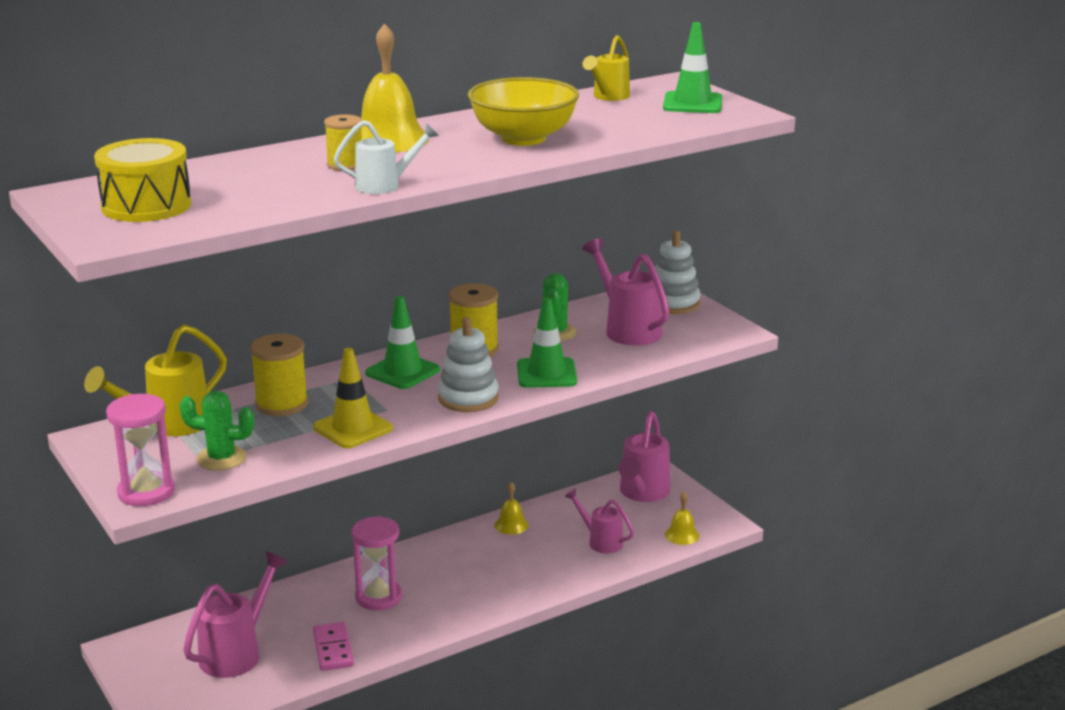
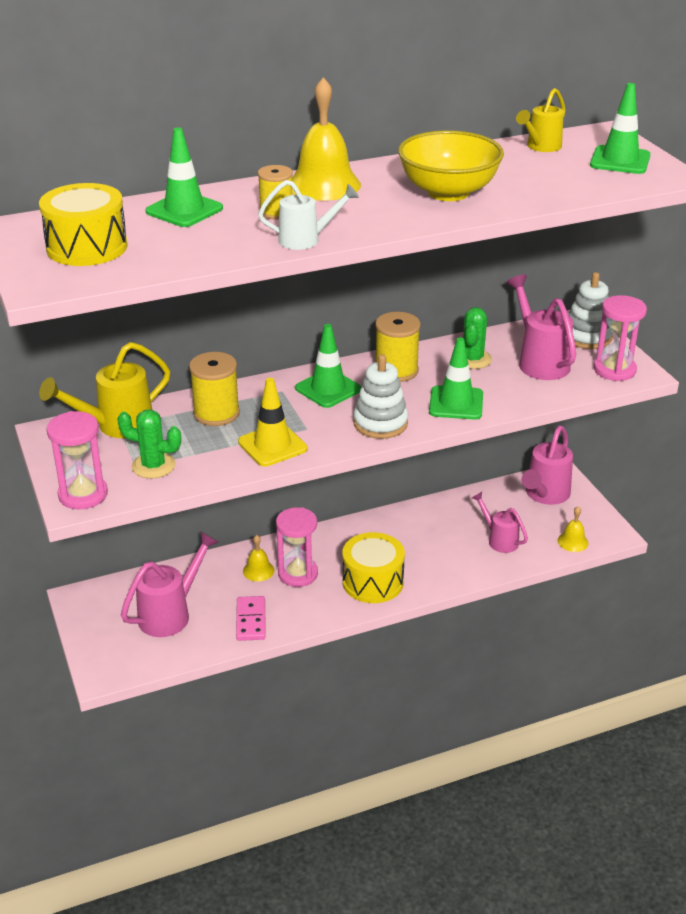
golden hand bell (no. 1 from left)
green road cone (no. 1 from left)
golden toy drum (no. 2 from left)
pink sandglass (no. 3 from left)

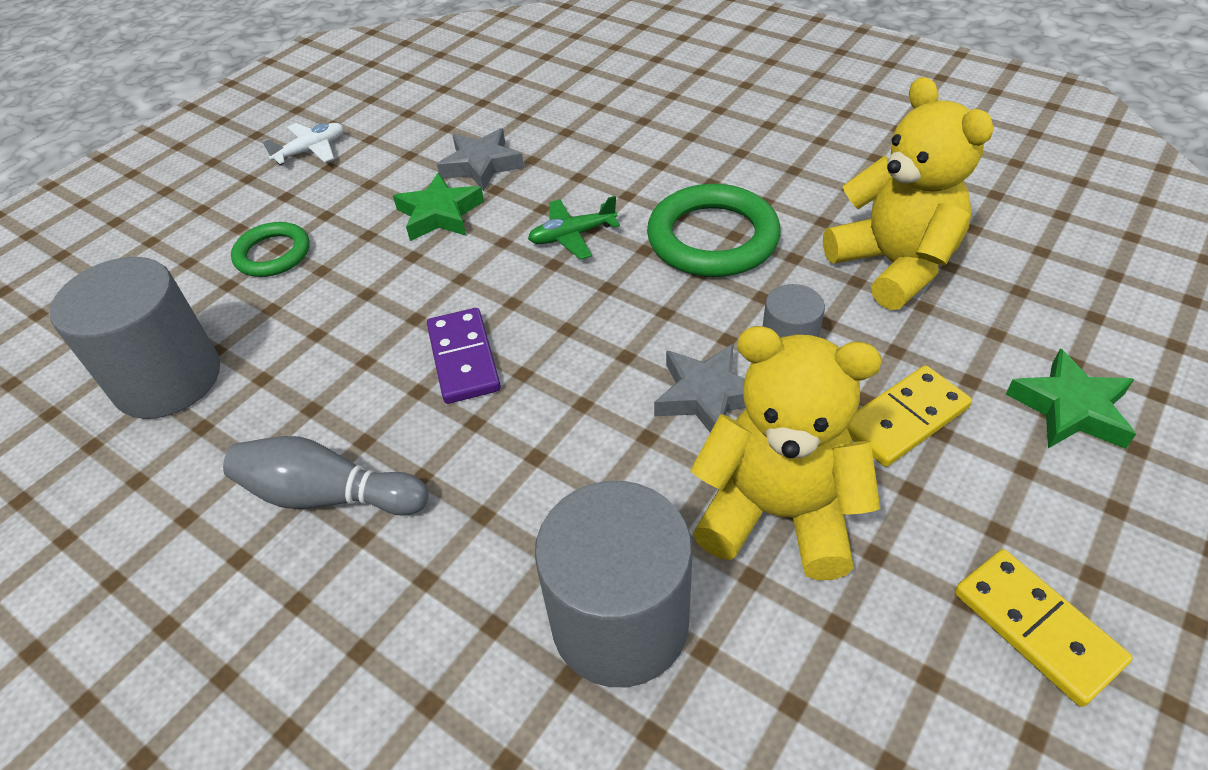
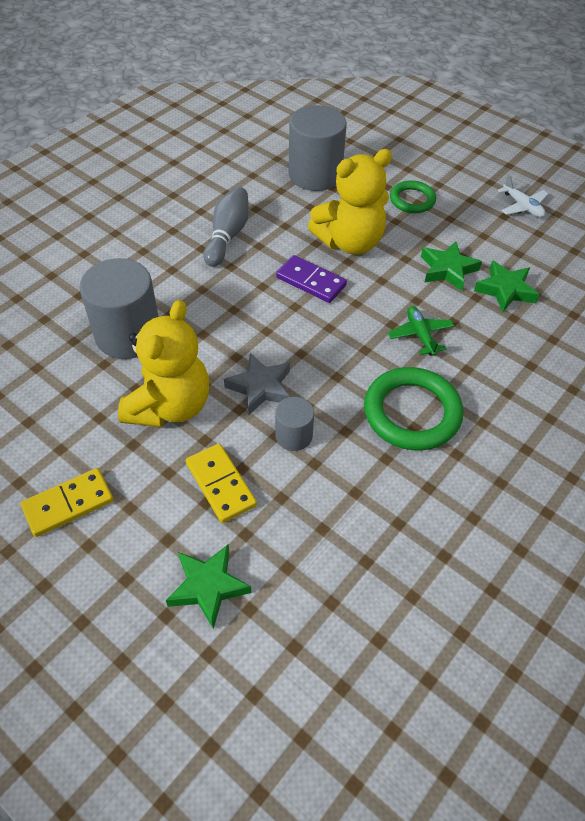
violet domino tile
green five-pointed star (no. 3 from left)
golden stuffed bear (no. 2 from left)

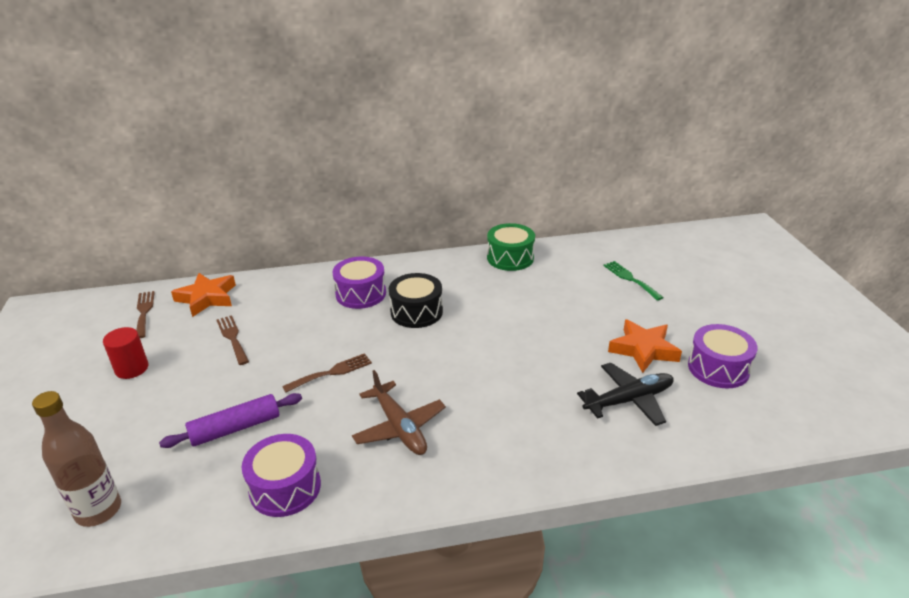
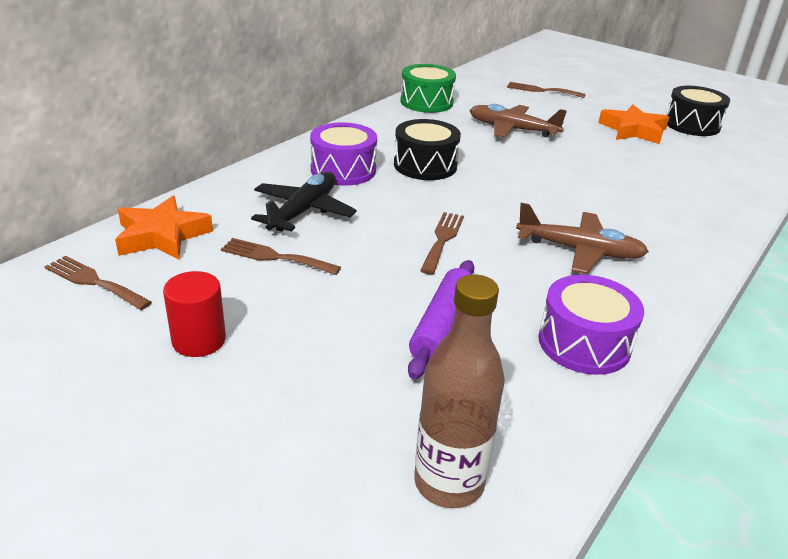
ebony toy plane
russet fork (no. 4 from left)
ebony toy drum (no. 2 from left)
russet toy plane (no. 1 from left)

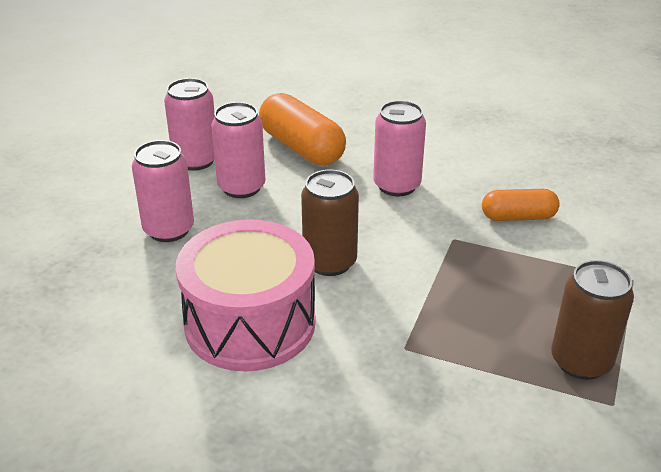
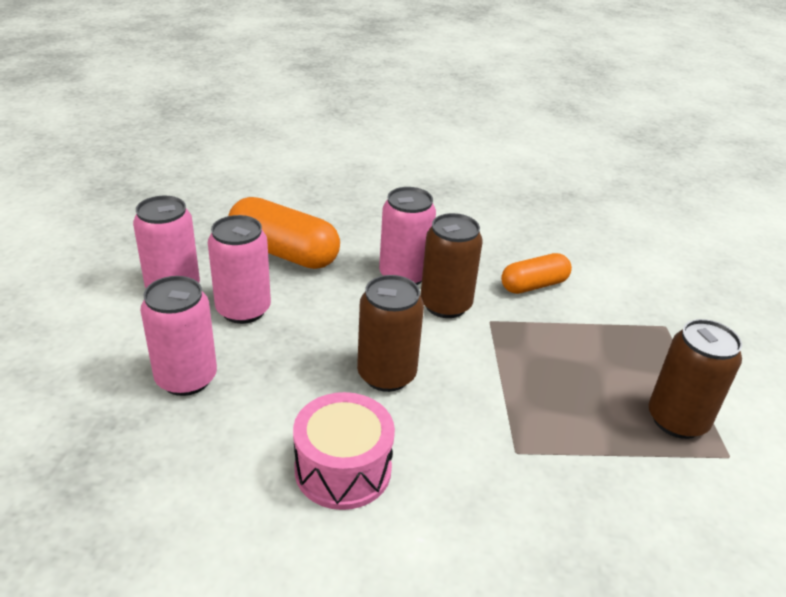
pink toy drum
russet tin (no. 2 from left)

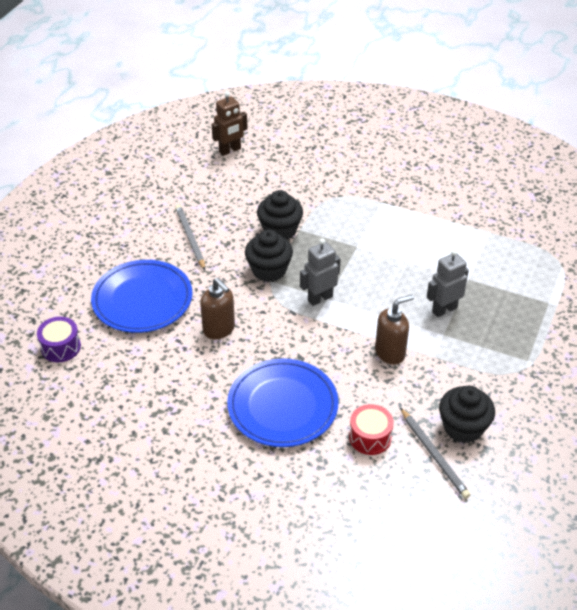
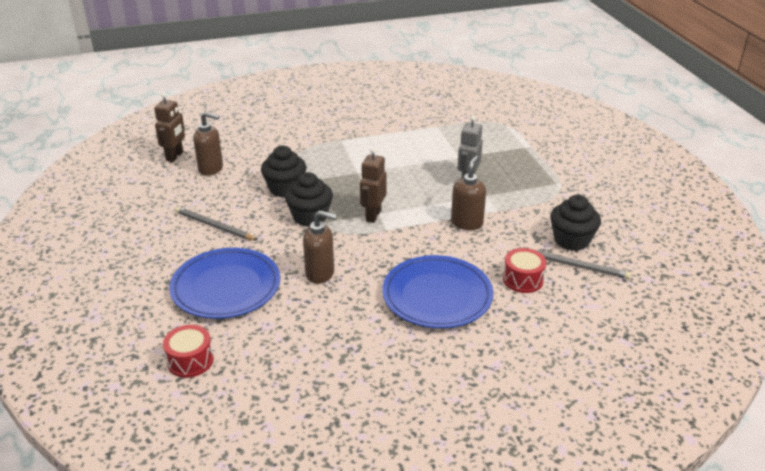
scarlet toy drum (no. 1 from left)
russet robot figure (no. 2 from left)
russet soap pump (no. 1 from left)

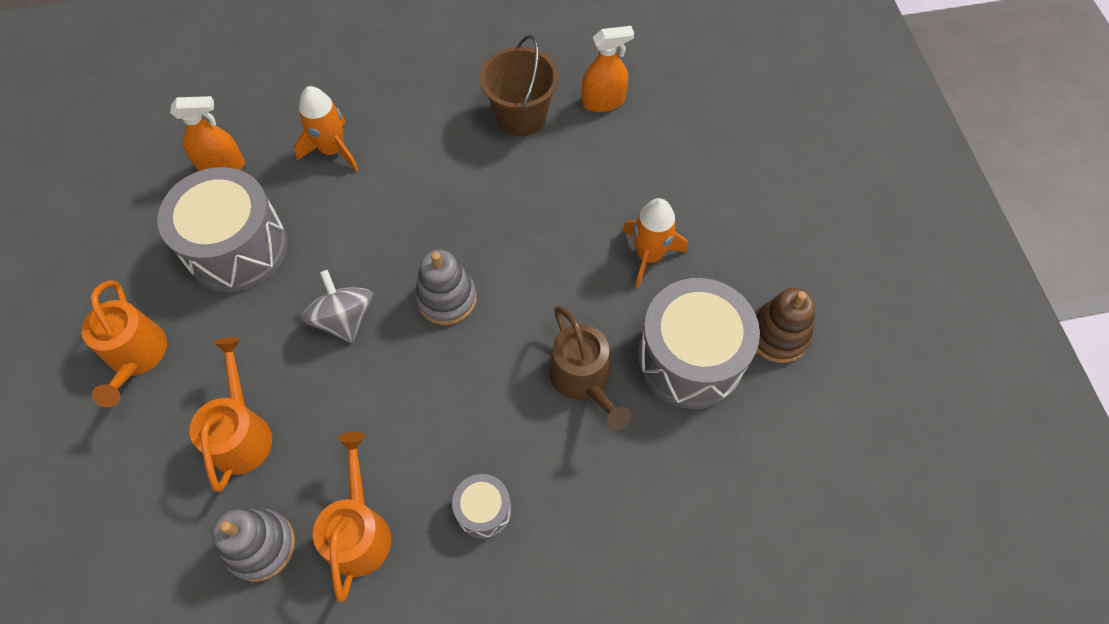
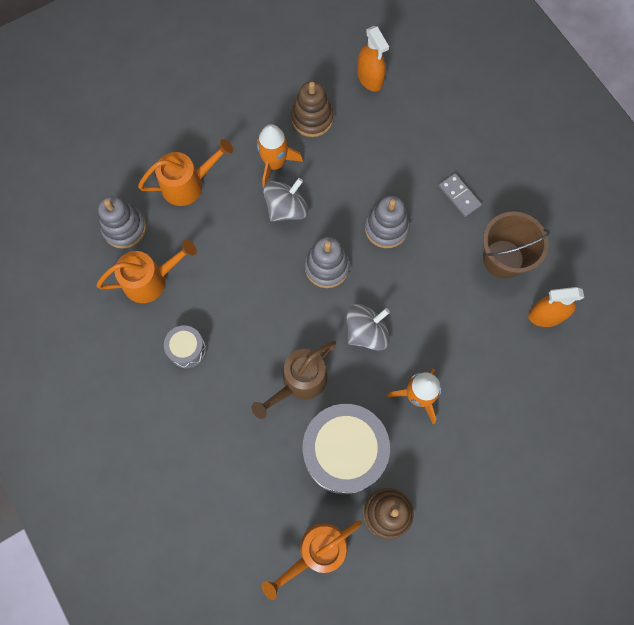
orange sprinkling can (no. 3 from left)
russet stacking rings (no. 1 from left)
orange toy rocket (no. 1 from left)
orange spray cleaner (no. 2 from left)
grey toy top (no. 2 from left)
grey stacking rings (no. 3 from left)
grey domino tile

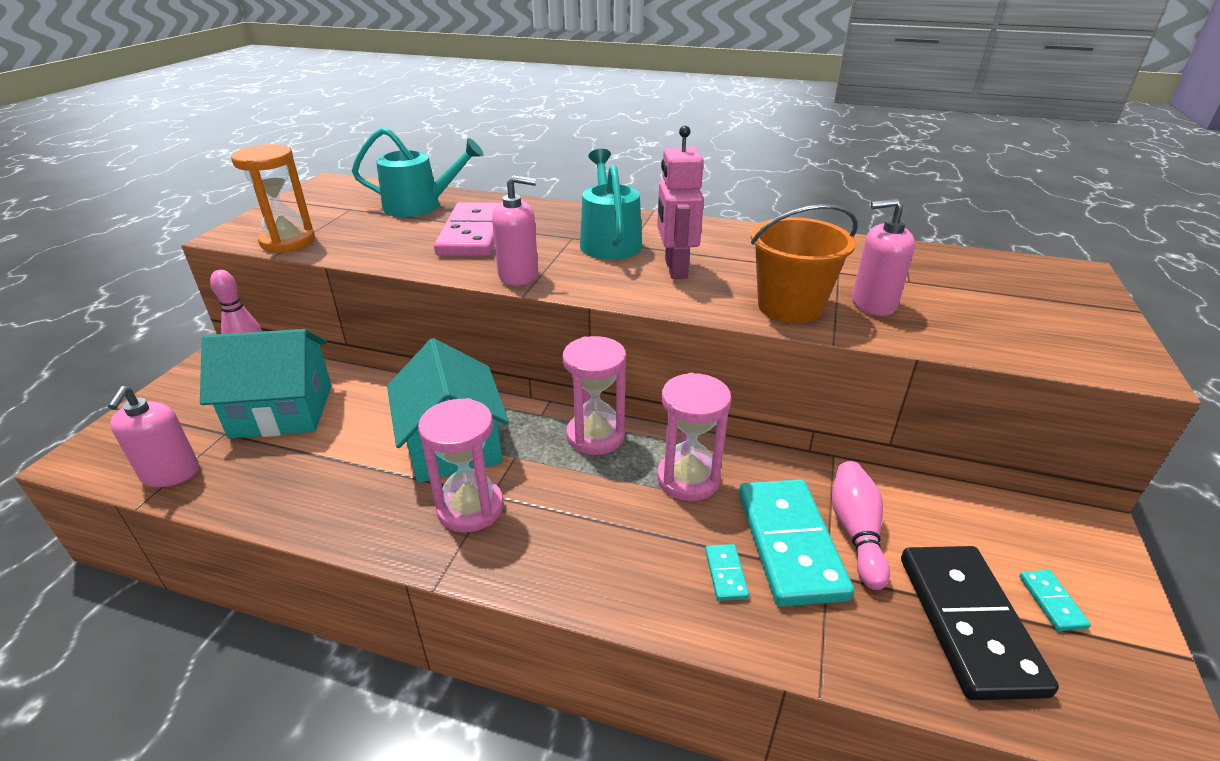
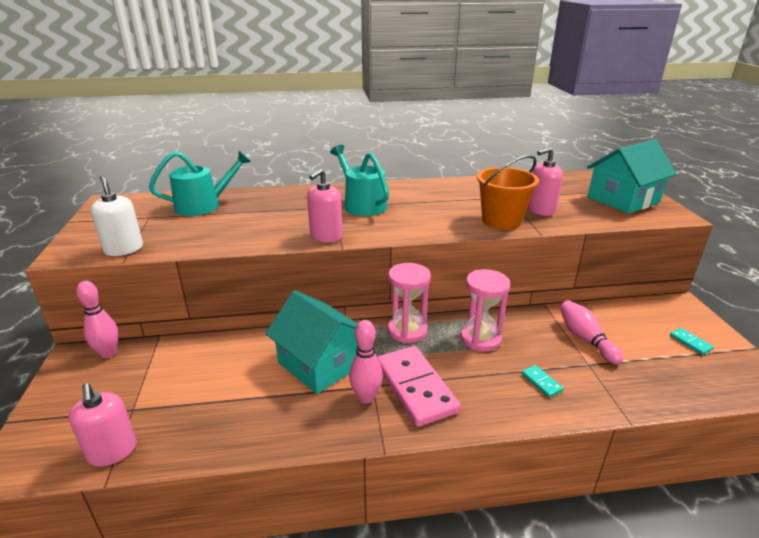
teal house (no. 2 from left)
pure white soap pump
pink bowling pin (no. 2 from left)
pink domino tile
pink soap pump (no. 2 from left)
pink robot figure
teal domino tile (no. 2 from left in the first image)
ebony domino tile

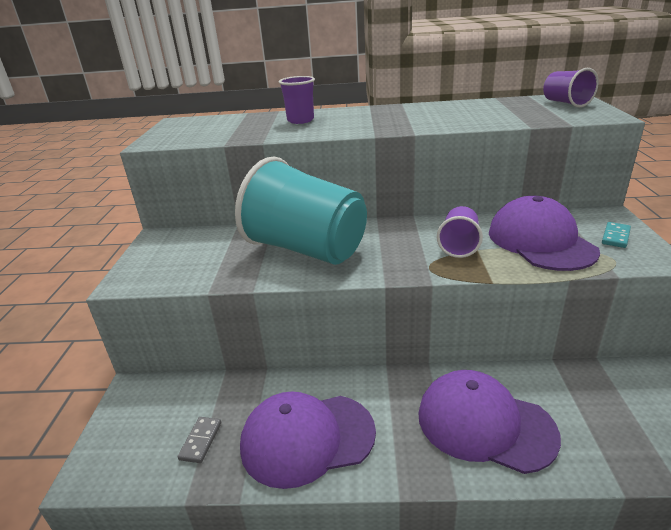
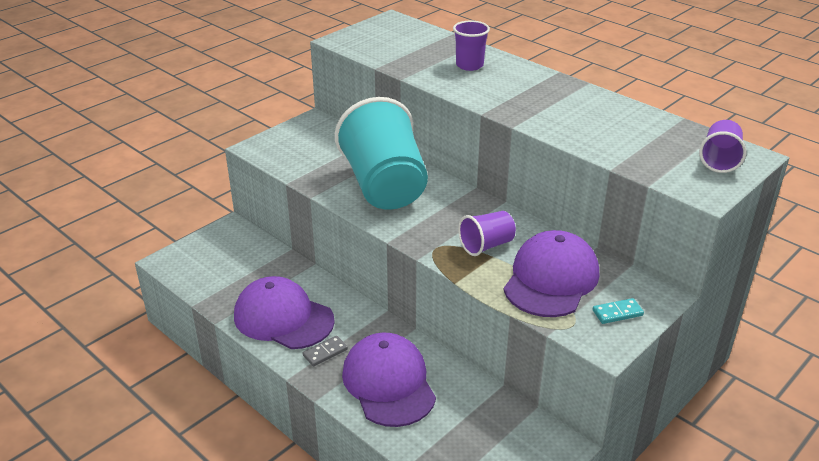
grey domino tile

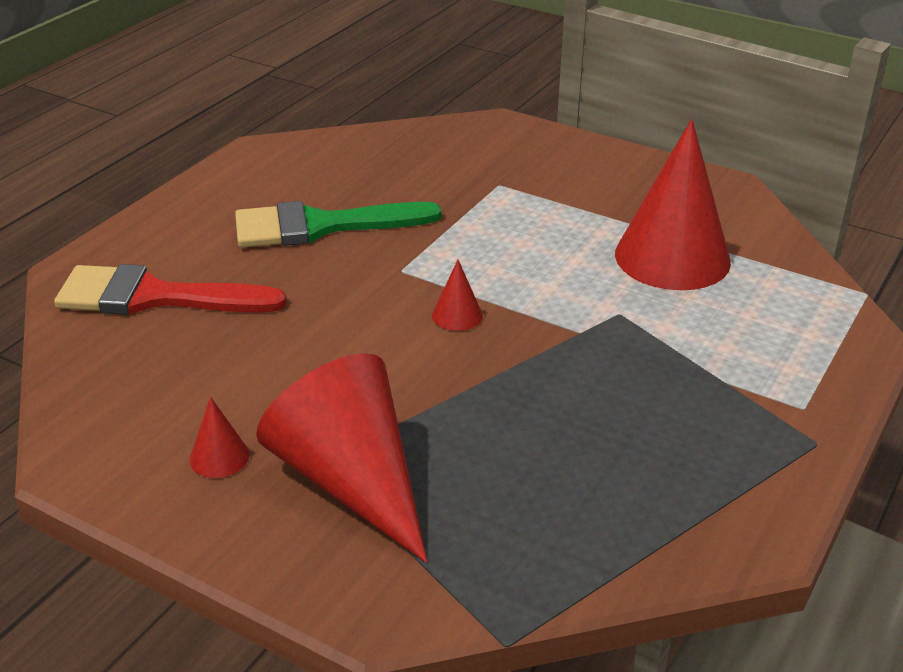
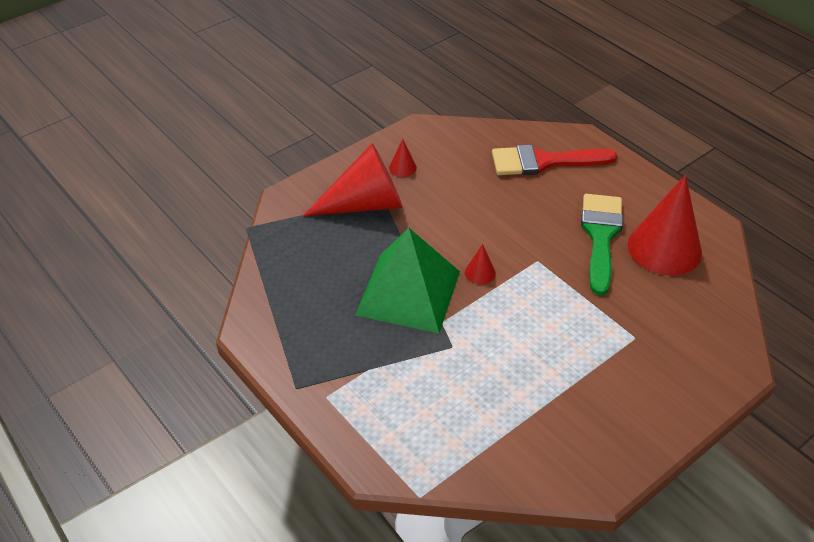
scarlet brush
scarlet solid cone (no. 4 from left)
green pyramid

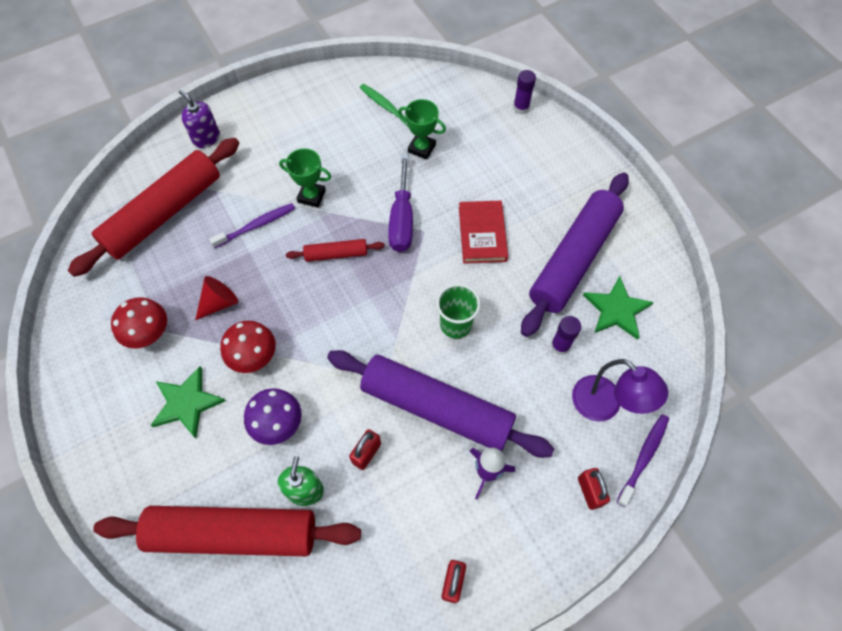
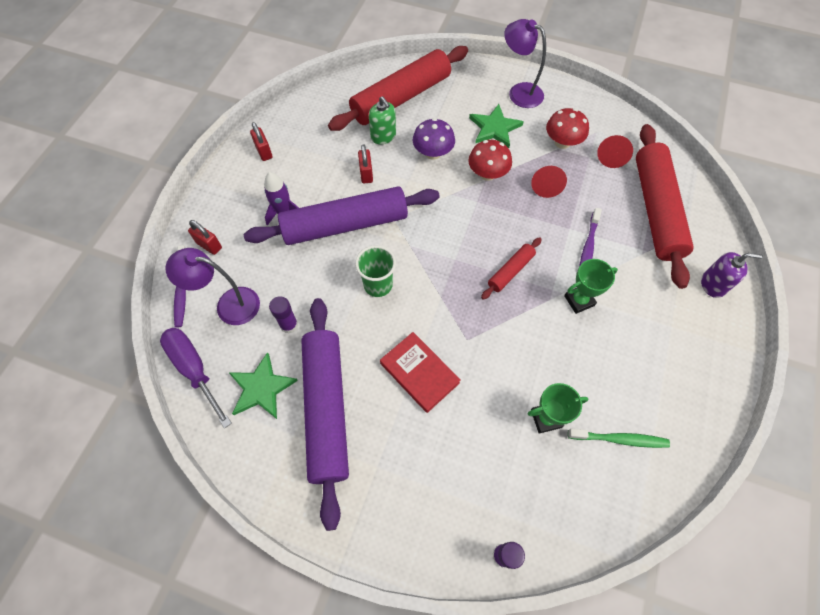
violet flat screwdriver
violet reading lamp (no. 2 from left)
scarlet solid cone (no. 2 from left)

